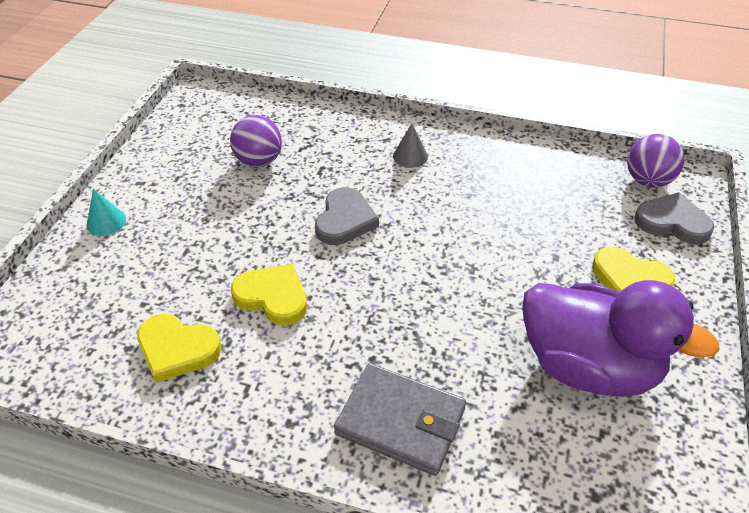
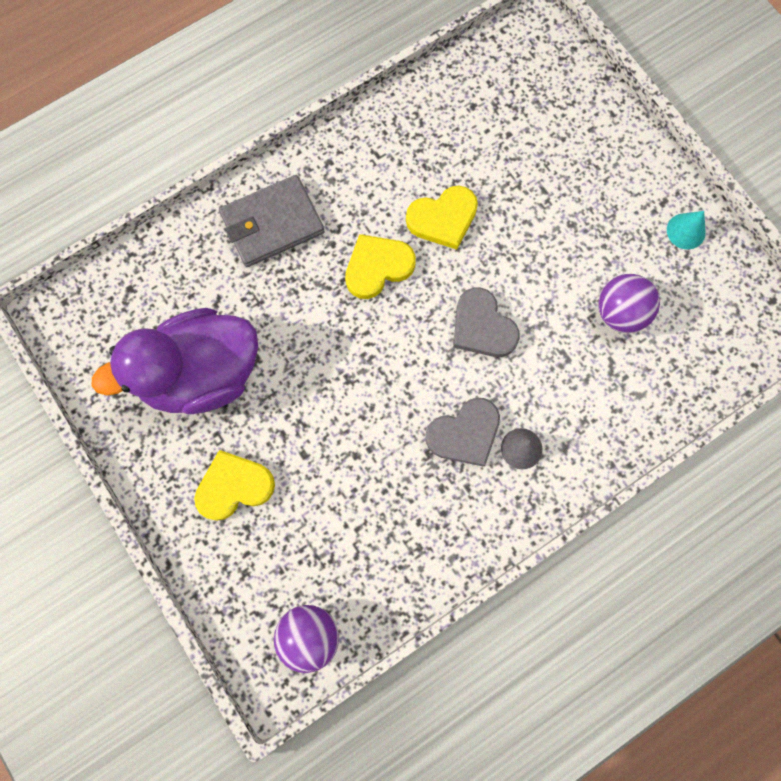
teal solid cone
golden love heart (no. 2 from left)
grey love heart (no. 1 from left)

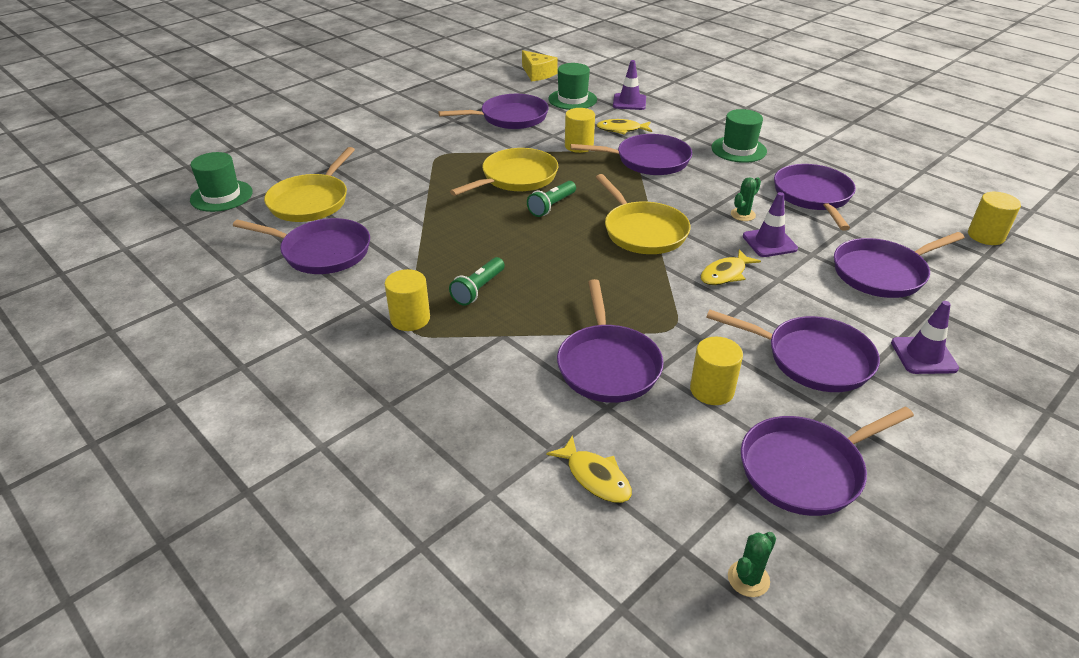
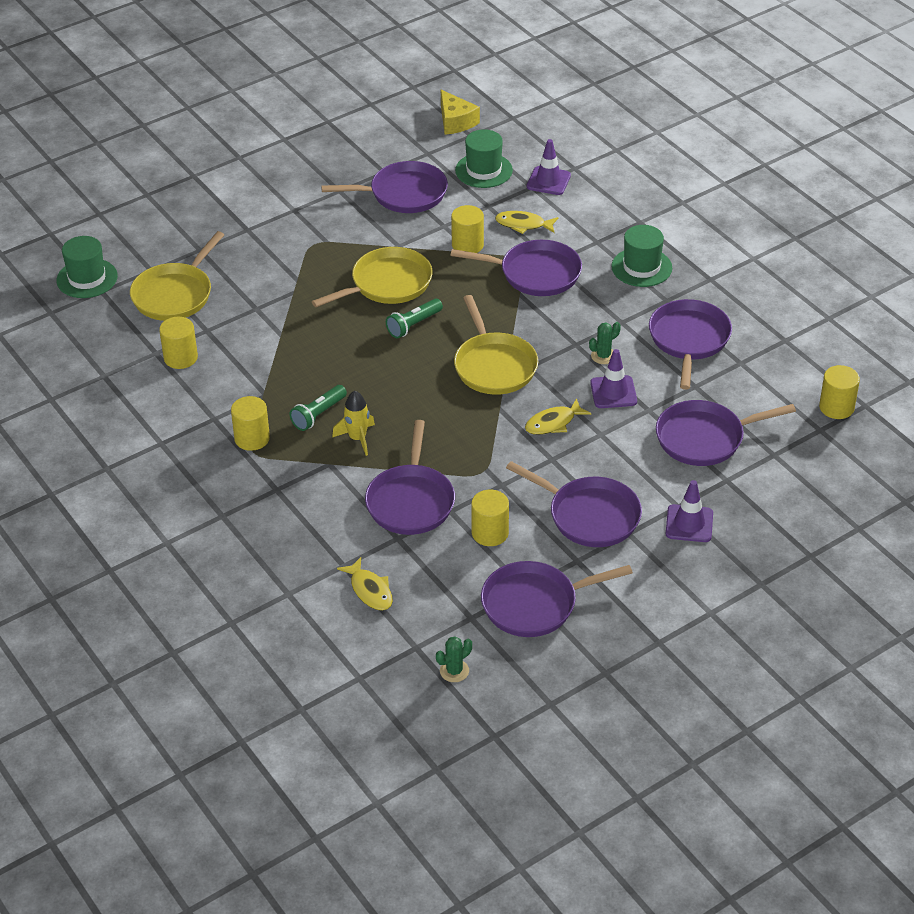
golden cylinder shape (no. 1 from left)
golden toy rocket

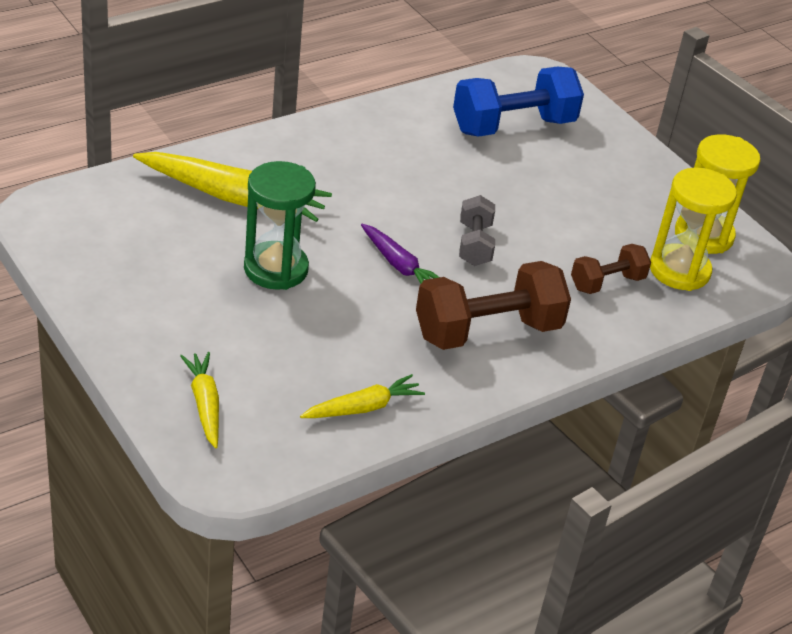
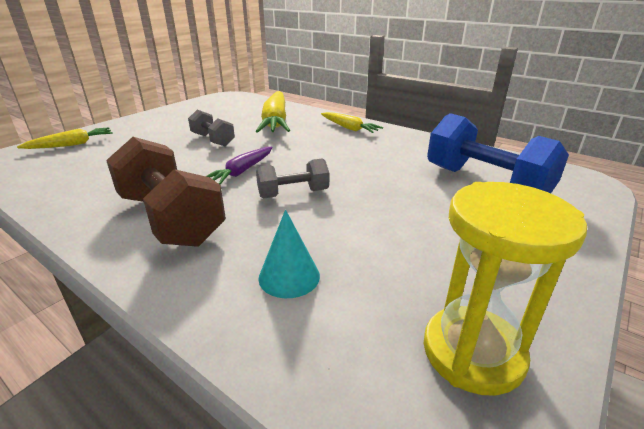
grey free weight (no. 1 from left)
golden root vegetable (no. 3 from left)
teal solid cone
golden sandglass (no. 1 from left in the first image)

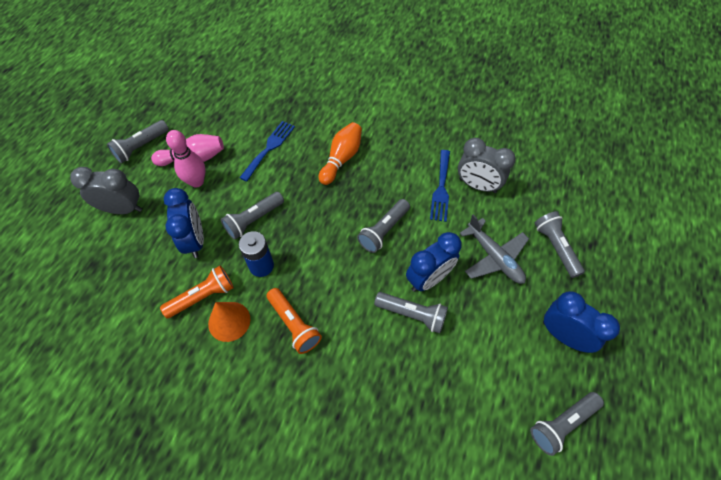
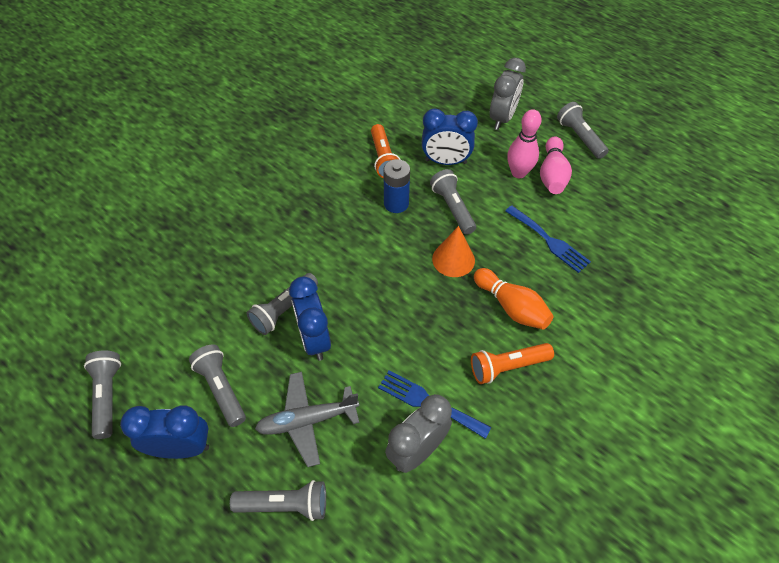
orange solid cone
orange pocket torch (no. 2 from left)
grey pocket torch (no. 2 from left)
blue alarm clock (no. 1 from left)

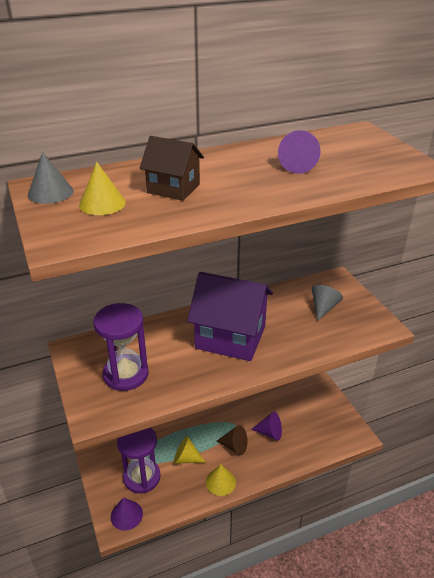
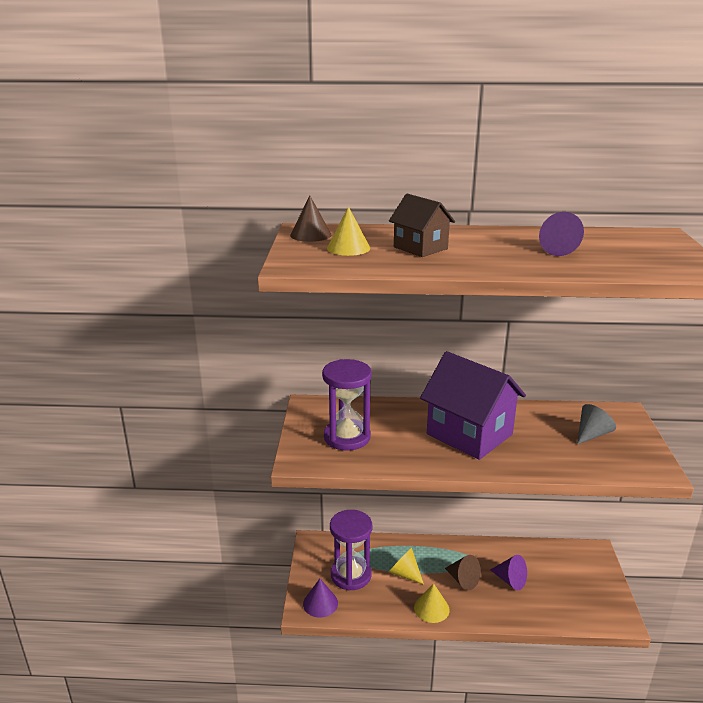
russet solid cone (no. 1 from left)

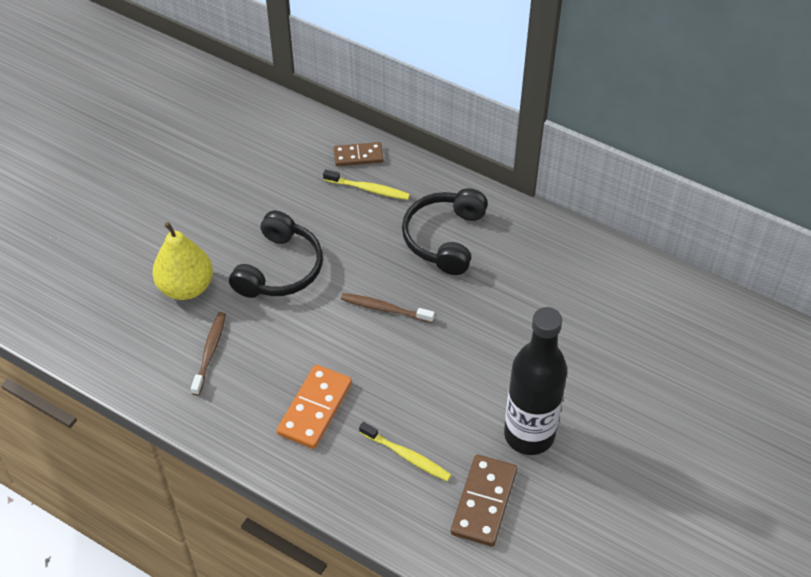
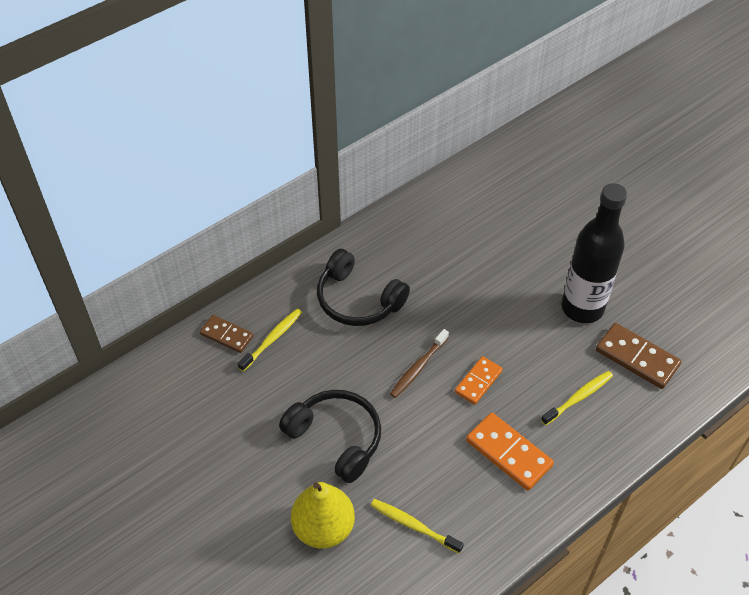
golden toothbrush (no. 2 from left)
russet domino tile (no. 1 from left)
orange domino tile (no. 1 from left)

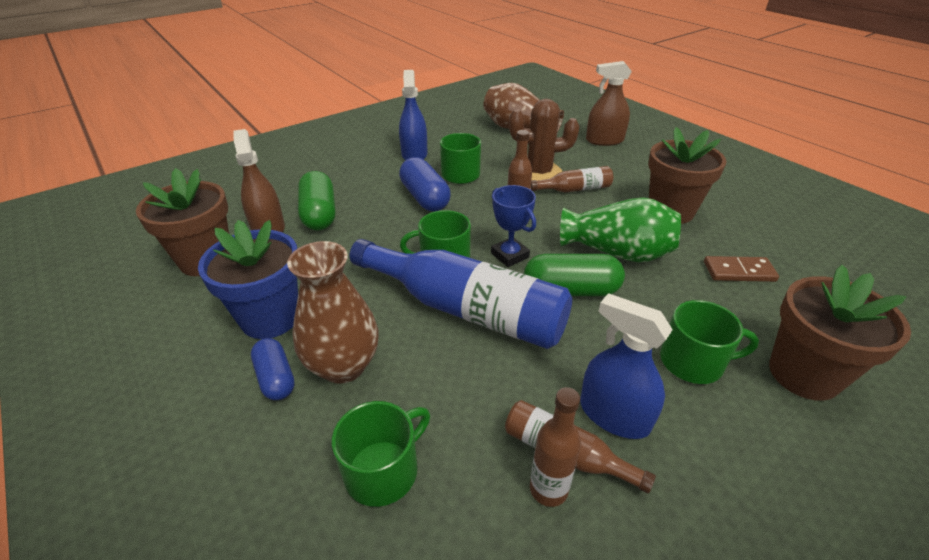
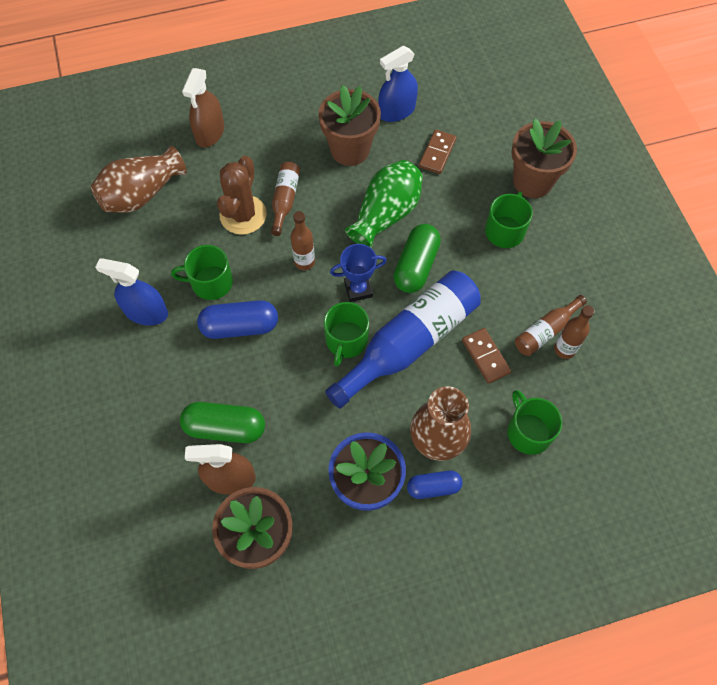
blue spray cleaner (no. 2 from left)
russet domino tile (no. 2 from left)

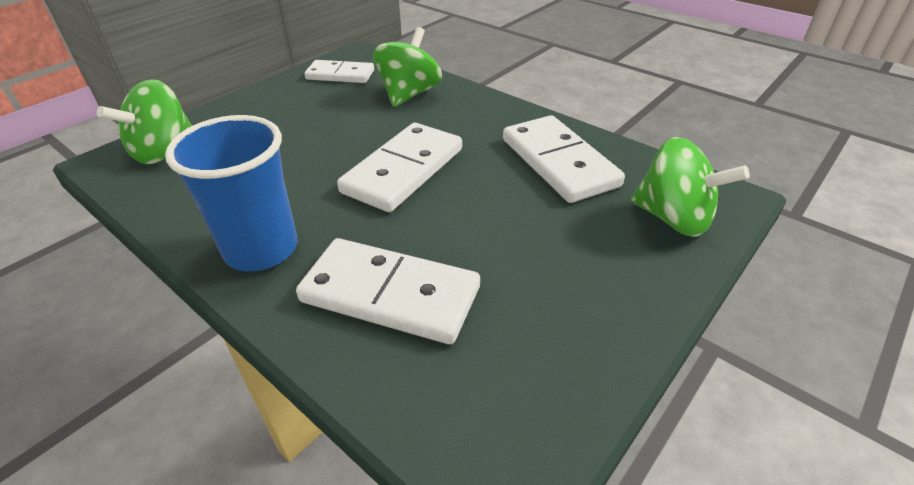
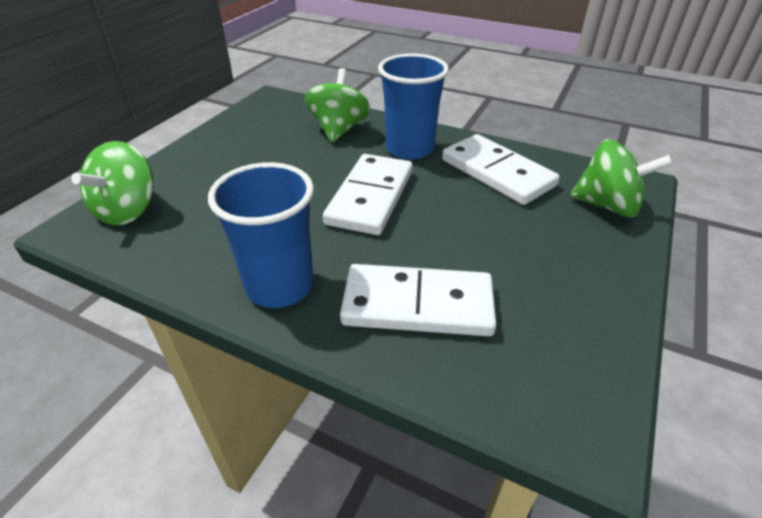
pure white domino tile (no. 1 from left in the first image)
blue tumbler (no. 2 from left)

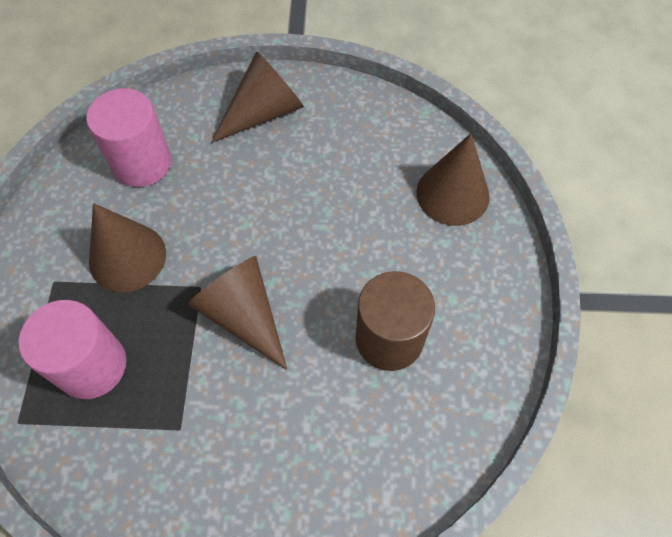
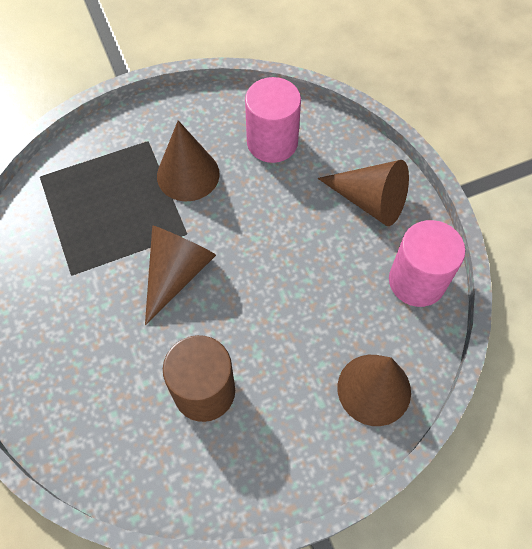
pink cylinder shape (no. 2 from left)

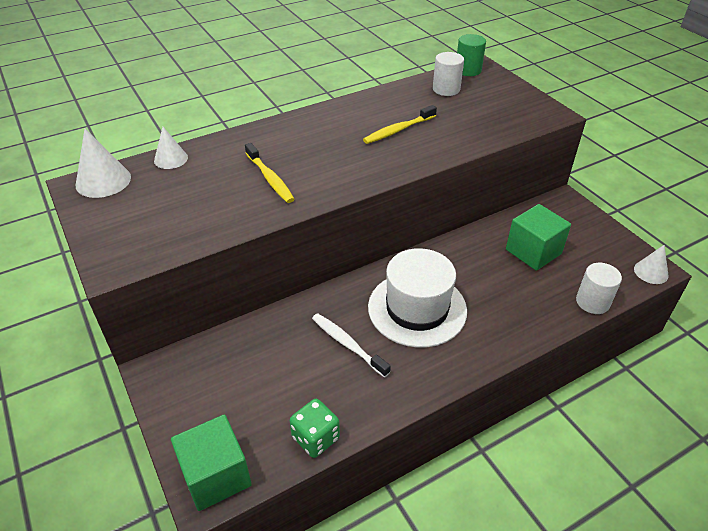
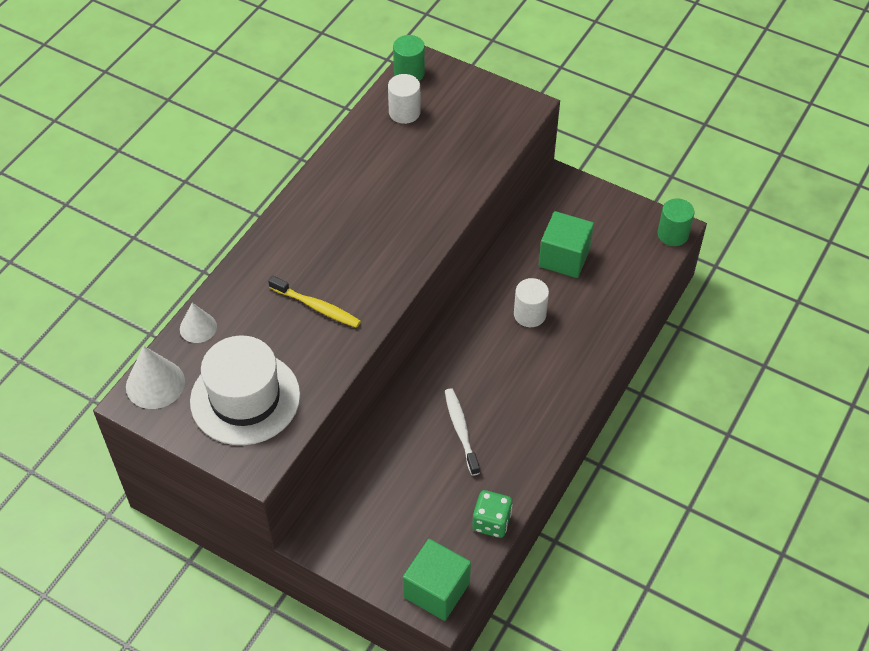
pure white toothbrush
golden toothbrush (no. 2 from left in the first image)
pure white tall hat
pure white cylinder shape (no. 2 from left)
green cylinder shape (no. 2 from left)

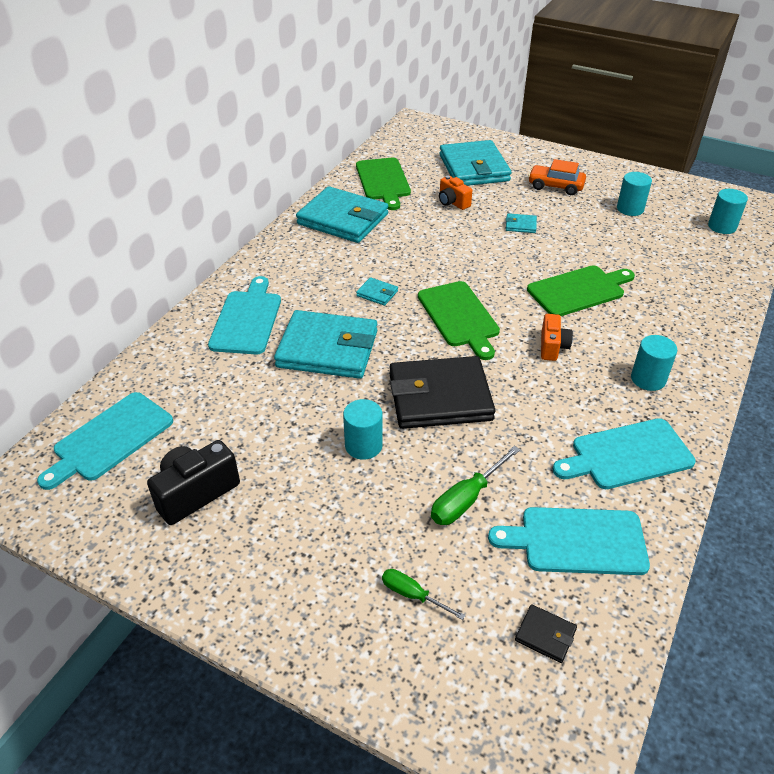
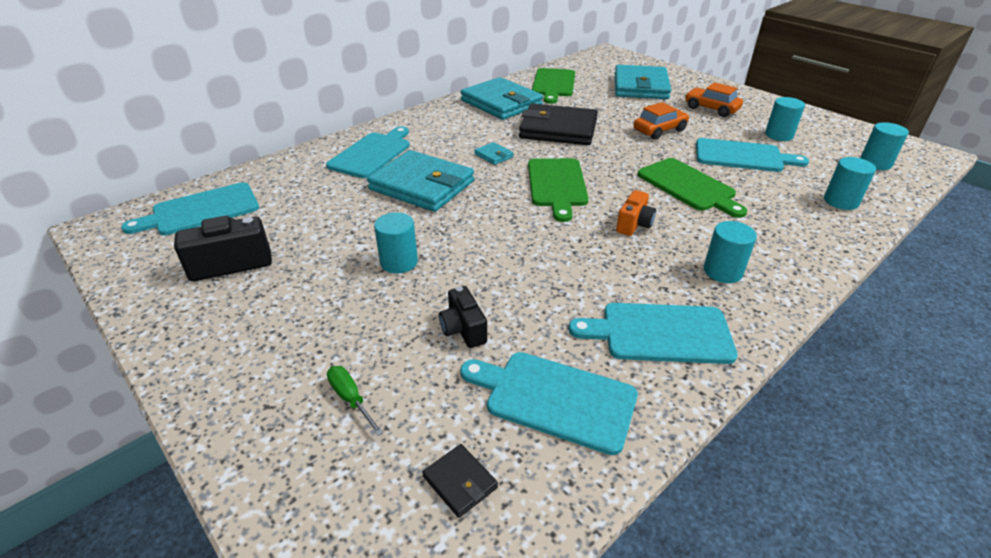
ebony billfold (no. 2 from left)
ebony photo camera (no. 2 from left)
orange photo camera (no. 1 from left in the first image)
orange car (no. 1 from left)
green chopping board (no. 3 from left)
teal chopping board (no. 5 from left)
teal cylinder shape (no. 4 from left)

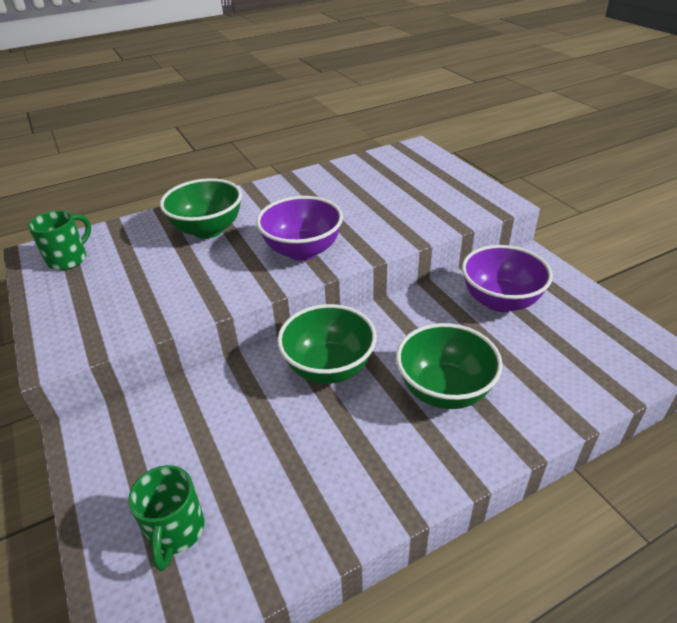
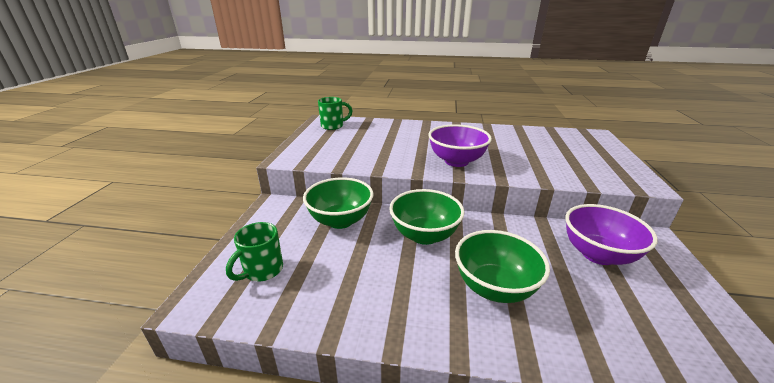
green deep dish (no. 1 from left)

